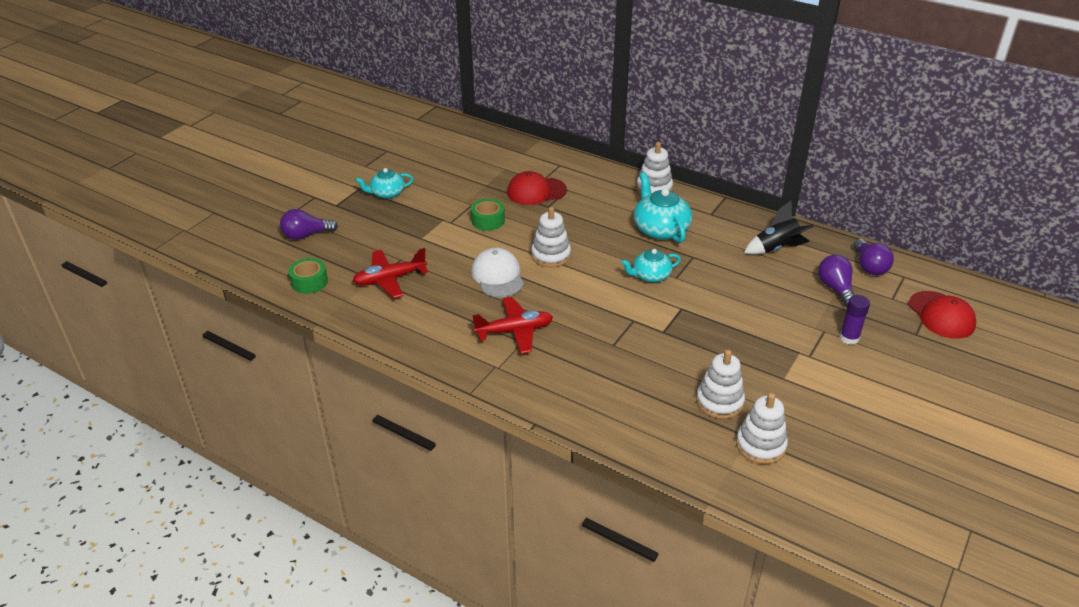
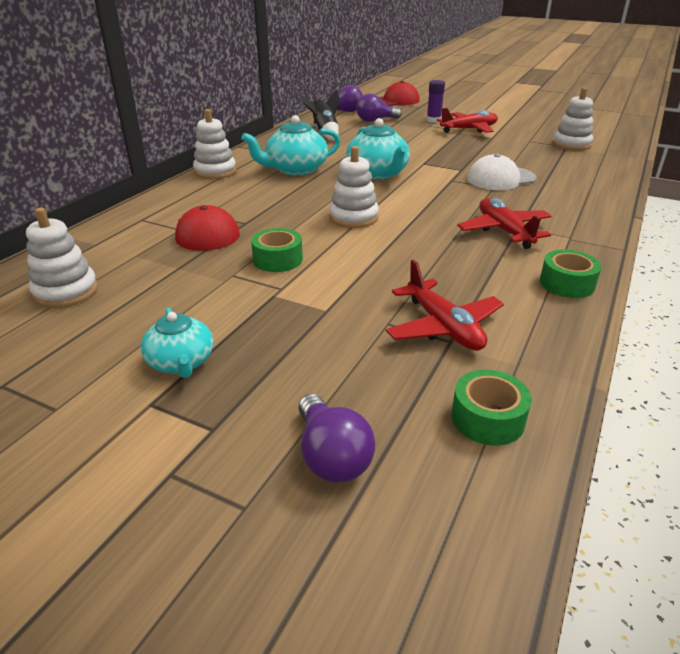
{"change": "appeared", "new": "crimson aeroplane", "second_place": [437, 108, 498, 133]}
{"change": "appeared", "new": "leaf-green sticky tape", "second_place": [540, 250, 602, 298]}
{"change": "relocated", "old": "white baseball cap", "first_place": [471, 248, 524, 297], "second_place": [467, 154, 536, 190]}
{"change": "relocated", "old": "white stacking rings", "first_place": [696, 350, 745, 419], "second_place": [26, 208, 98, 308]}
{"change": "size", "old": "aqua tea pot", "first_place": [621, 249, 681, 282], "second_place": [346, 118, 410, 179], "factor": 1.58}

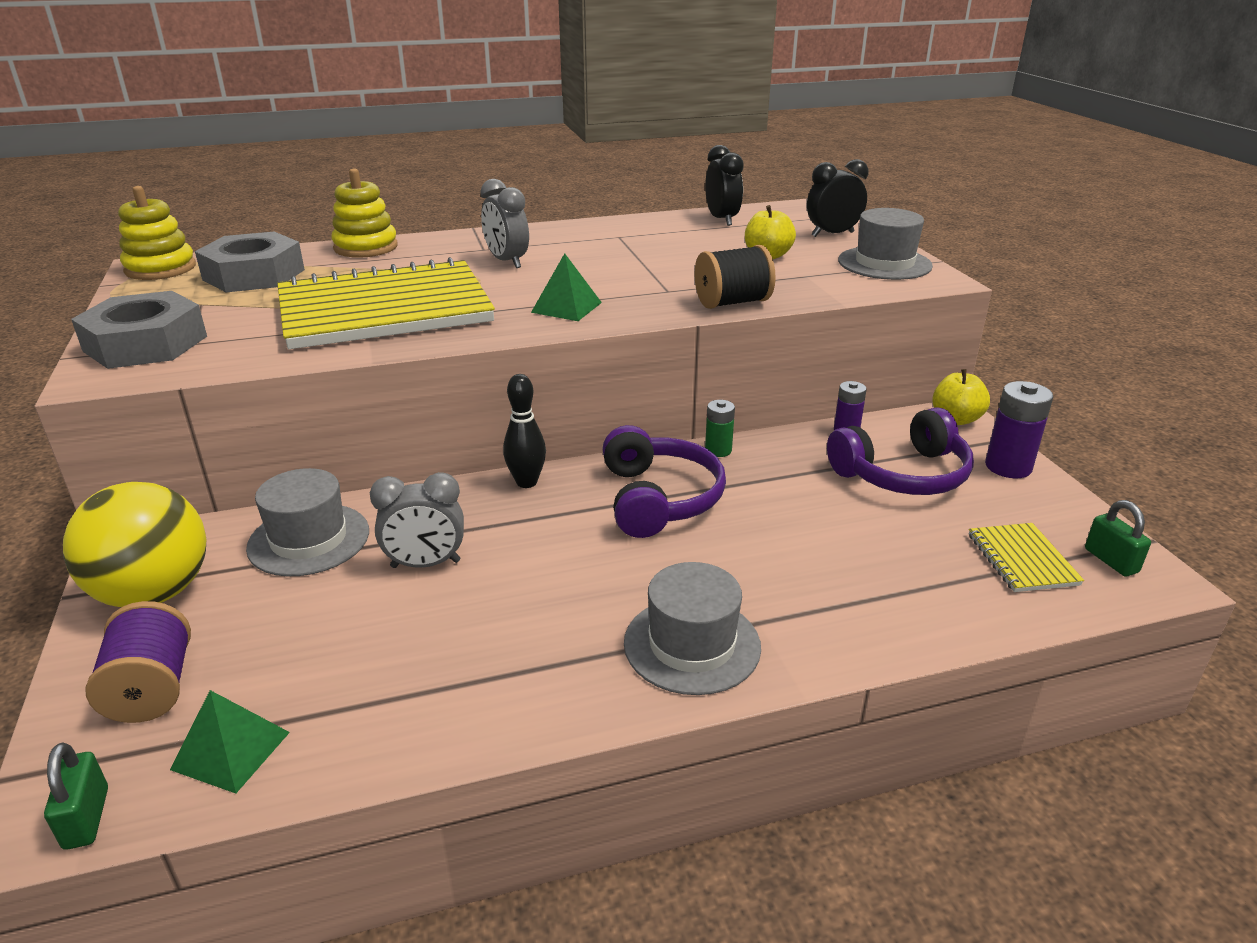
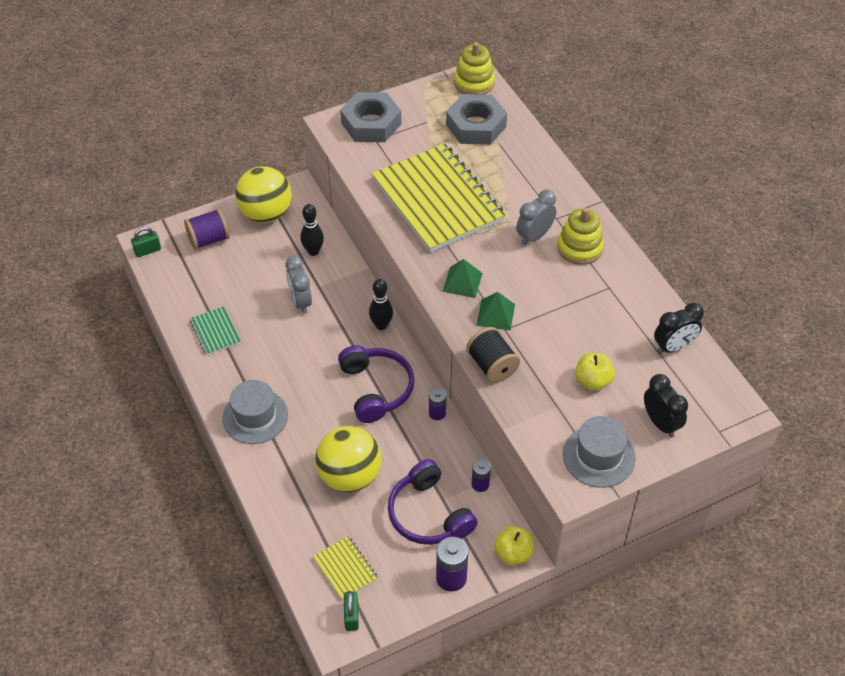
{"change": "appeared", "new": "leaf-green notepad", "second_place": [190, 306, 241, 355]}
{"change": "appeared", "new": "golden ball", "second_place": [315, 426, 381, 492]}
{"change": "relocated", "old": "leaf-green pyramid shape", "first_place": [170, 690, 290, 793], "second_place": [476, 292, 515, 331]}
{"change": "relocated", "old": "golden stacking rings", "first_place": [331, 169, 398, 258], "second_place": [557, 208, 604, 265]}
{"change": "exchanged", "old": "gray top hat", "new": "ebony skittle", "first_place": [246, 468, 369, 576], "second_place": [300, 204, 324, 256]}
{"change": "colour", "old": "leaf-green battery", "new": "purple battery", "first_place": [705, 400, 735, 457], "second_place": [429, 388, 446, 420]}
{"change": "spun", "old": "purple headset", "first_place": [603, 425, 726, 538], "second_place": [338, 345, 415, 423], "degrees": -90}
{"change": "spun", "old": "golden notepad", "first_place": [969, 523, 1084, 592], "second_place": [313, 536, 378, 600], "degrees": 75}
{"change": "spun", "old": "leaf-green small lock", "first_place": [1085, 500, 1151, 576], "second_place": [344, 591, 359, 631], "degrees": -60}

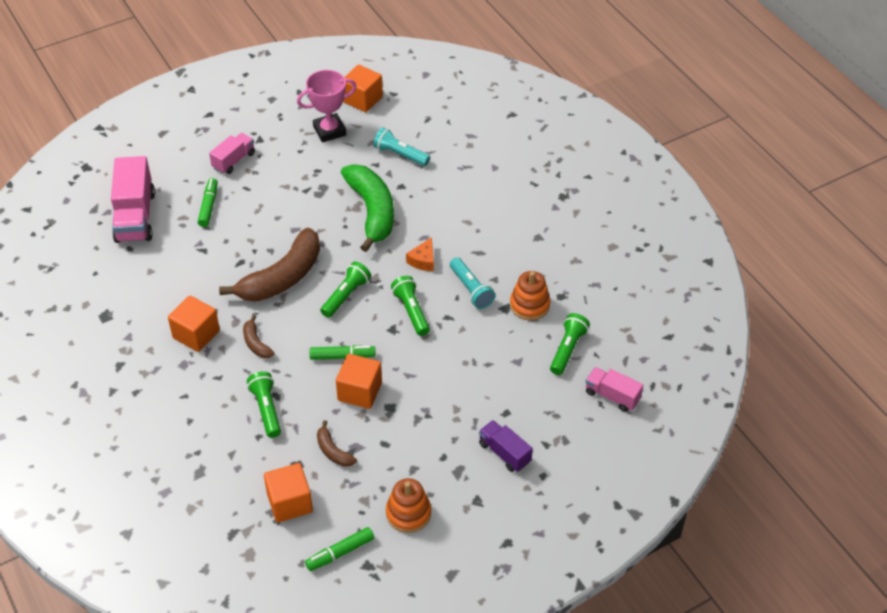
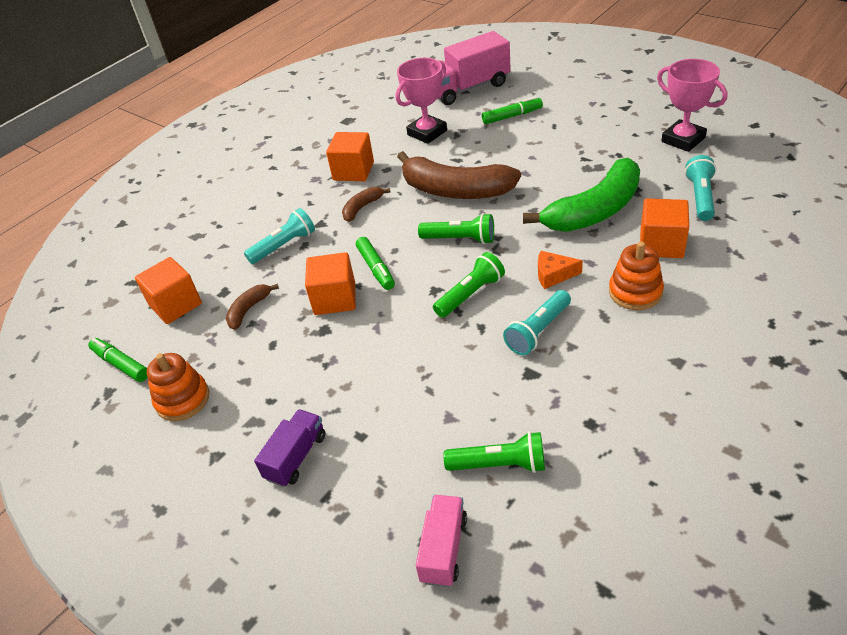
{"change": "missing", "old": "pink toy truck", "first_place": [209, 133, 255, 174]}
{"change": "appeared", "new": "pink prize cup", "second_place": [396, 58, 447, 144]}
{"change": "relocated", "old": "orange cube", "first_place": [343, 65, 383, 112], "second_place": [640, 198, 689, 258]}
{"change": "relocated", "old": "orange stacking rings", "first_place": [510, 271, 550, 320], "second_place": [609, 242, 664, 310]}
{"change": "colour", "old": "leaf-green torch", "new": "aqua torch", "first_place": [247, 371, 281, 438], "second_place": [244, 208, 315, 264]}

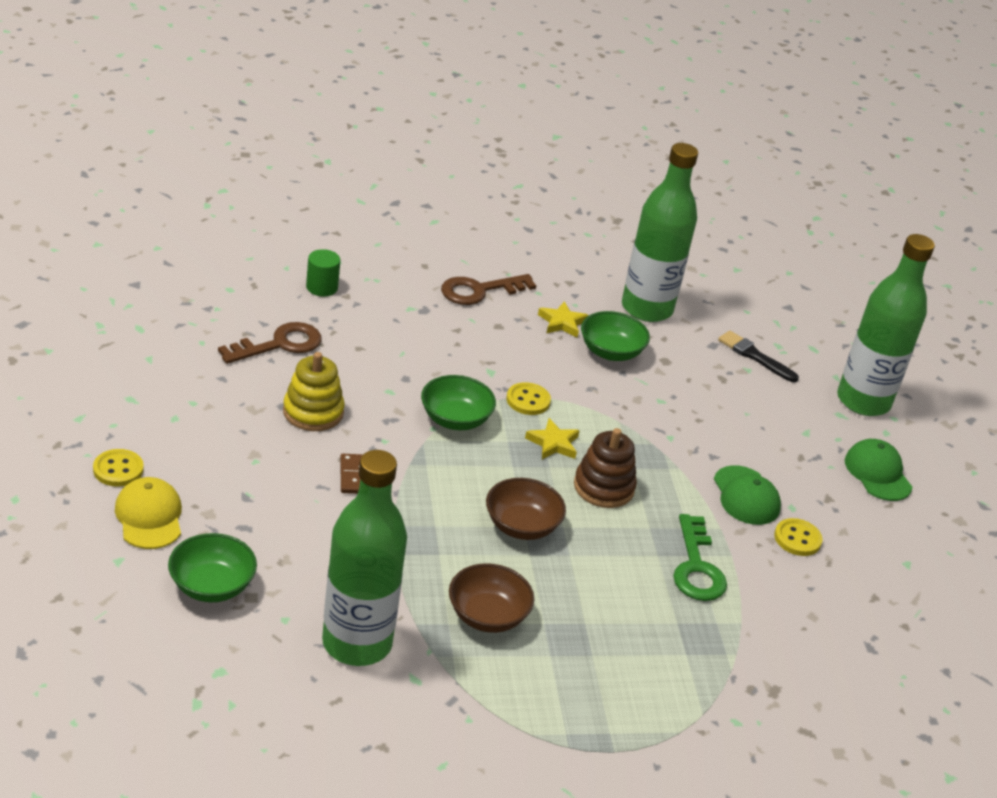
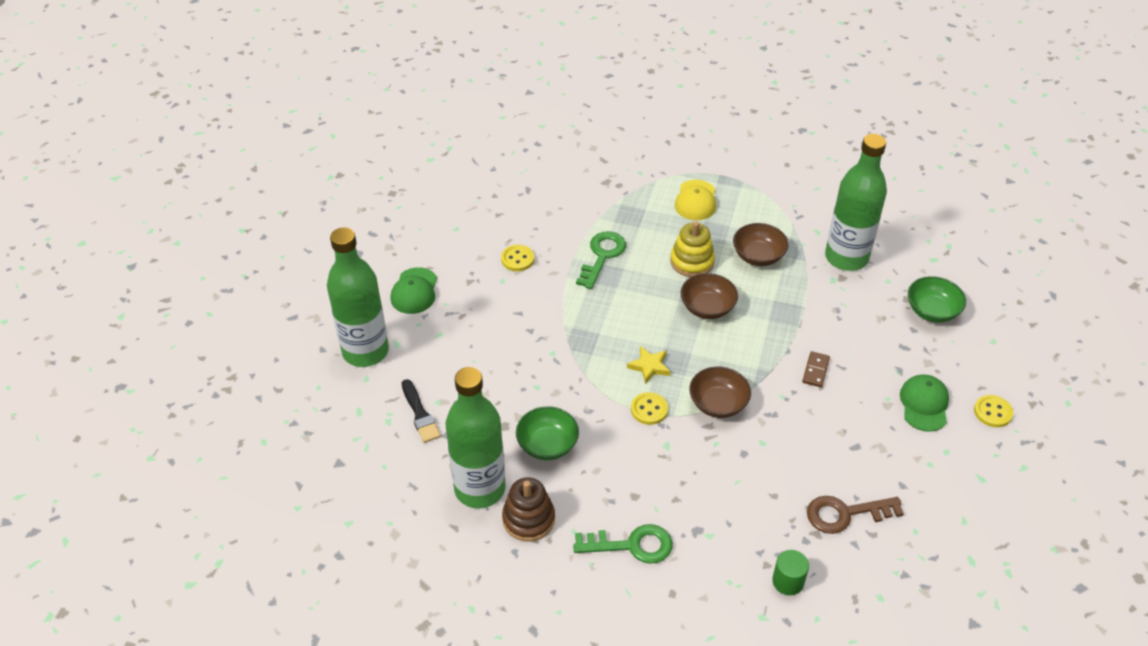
{"change": "missing", "old": "golden five-pointed star", "first_place": [538, 301, 589, 337]}
{"change": "relocated", "old": "golden baseball cap", "first_place": [115, 477, 182, 549], "second_place": [675, 180, 716, 220]}
{"change": "relocated", "old": "golden stacking rings", "first_place": [283, 352, 345, 431], "second_place": [670, 221, 715, 277]}
{"change": "relocated", "old": "russet stacking rings", "first_place": [574, 428, 637, 508], "second_place": [502, 477, 555, 542]}
{"change": "relocated", "old": "leaf-green baseball cap", "first_place": [714, 465, 781, 525], "second_place": [900, 375, 949, 432]}
{"change": "colour", "old": "leaf-green deep dish", "new": "russet deep dish", "first_place": [421, 375, 496, 430], "second_place": [689, 367, 751, 418]}
{"change": "colour", "old": "russet key", "new": "leaf-green key", "first_place": [441, 274, 536, 305], "second_place": [573, 524, 673, 564]}

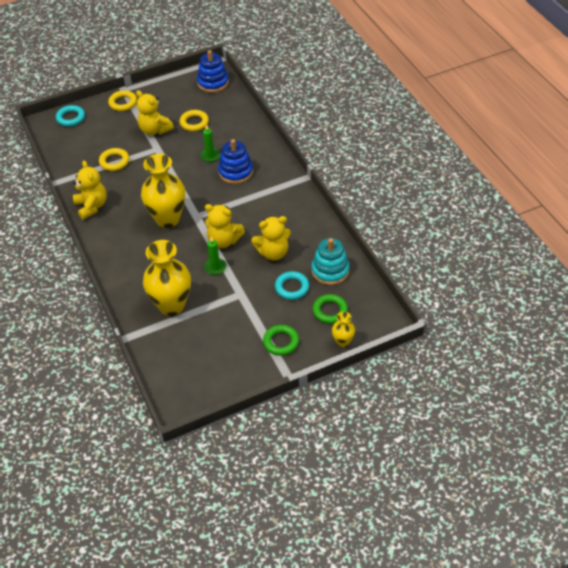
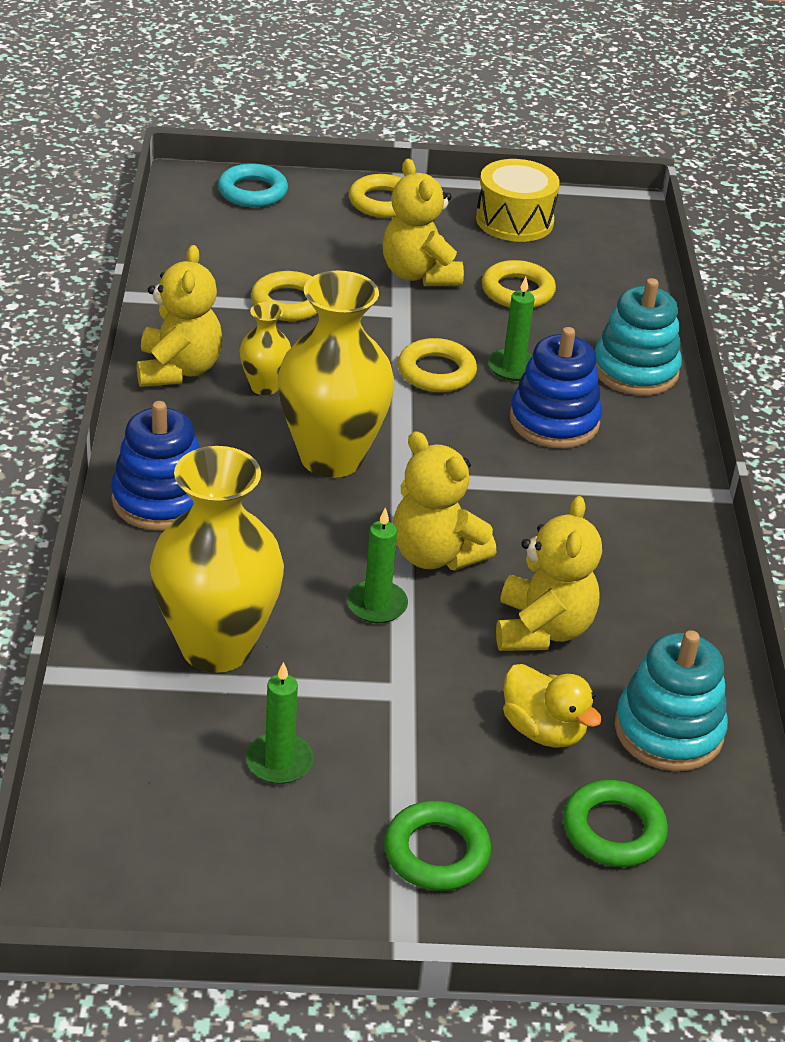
{"change": "appeared", "new": "leaf-green candle", "second_place": [246, 662, 314, 784]}
{"change": "appeared", "new": "golden hoop", "second_place": [398, 338, 477, 392]}
{"change": "appeared", "new": "golden toy drum", "second_place": [476, 159, 560, 242]}
{"change": "appeared", "new": "aqua stacking rings", "second_place": [595, 278, 682, 396]}
{"change": "relocated", "old": "royal blue stacking rings", "first_place": [197, 50, 229, 93], "second_place": [111, 401, 200, 531]}
{"change": "relocated", "old": "golden flower vase", "first_place": [332, 312, 355, 347], "second_place": [240, 302, 291, 395]}
{"change": "exchanged", "old": "aqua hoop", "new": "golden toy duck", "first_place": [275, 271, 309, 300], "second_place": [503, 664, 602, 748]}
{"change": "spun", "old": "golden teddy", "first_place": [251, 216, 291, 261], "second_place": [496, 496, 602, 651], "degrees": -90}

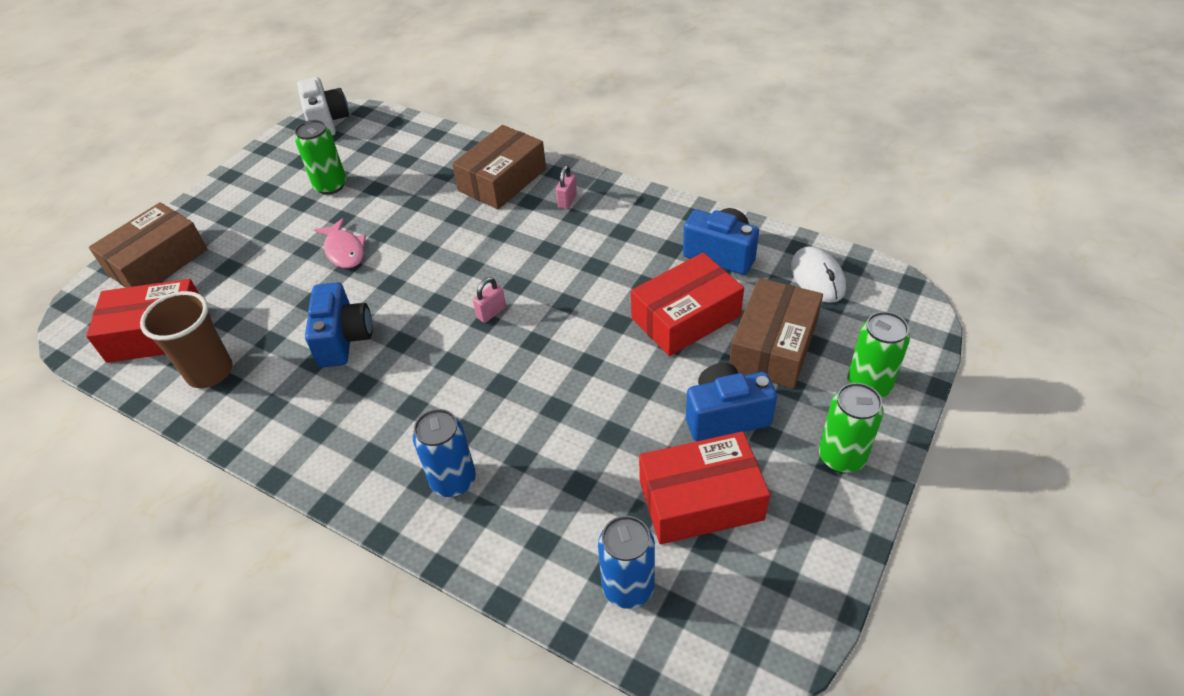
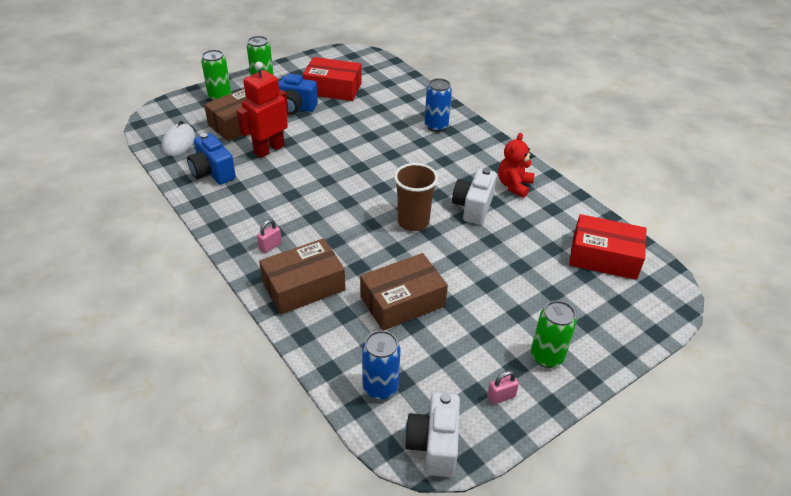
{"change": "missing", "old": "pink toy fish", "first_place": [314, 218, 366, 268]}
{"change": "appeared", "new": "crimson teddy", "second_place": [498, 133, 535, 198]}
{"change": "relocated", "old": "russet package", "first_place": [89, 202, 207, 288], "second_place": [360, 253, 448, 331]}
{"change": "relocated", "old": "russet tumbler", "first_place": [140, 291, 233, 388], "second_place": [394, 163, 438, 231]}
{"change": "relocated", "old": "leaf-green tin", "first_place": [295, 120, 346, 195], "second_place": [531, 301, 577, 368]}
{"change": "relocated", "old": "pink small lock", "first_place": [473, 277, 506, 323], "second_place": [487, 370, 519, 405]}
{"change": "relocated", "old": "royal blue tin", "first_place": [598, 516, 655, 609], "second_place": [362, 330, 401, 400]}
{"change": "exchanged", "old": "crimson package", "new": "crimson toy robot", "first_place": [631, 252, 744, 356], "second_place": [237, 61, 289, 158]}
{"change": "colour", "old": "royal blue photo camera", "new": "white photo camera", "first_place": [305, 282, 373, 367], "second_place": [452, 168, 497, 225]}

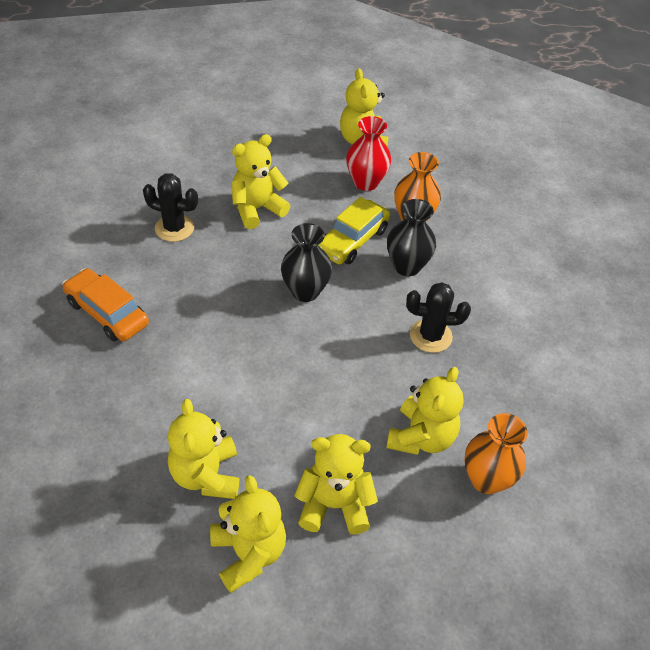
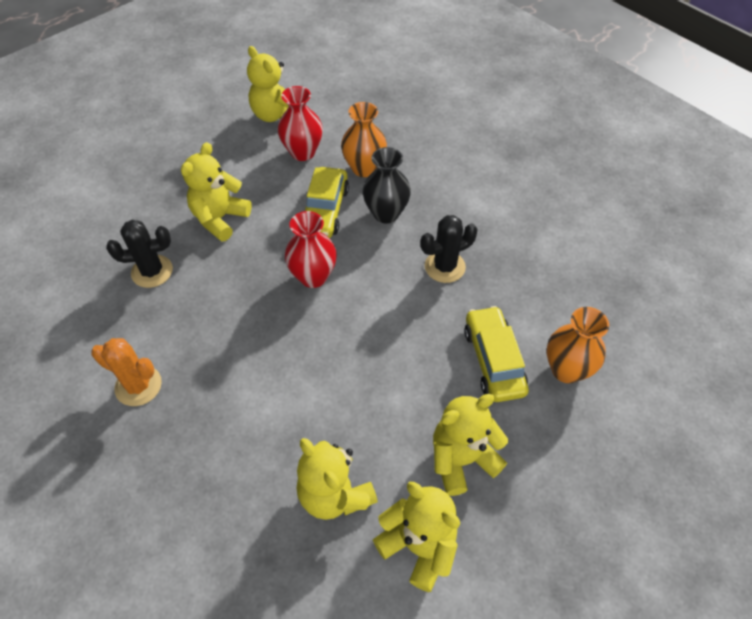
{"change": "exchanged", "old": "orange automobile", "new": "orange saguaro cactus", "first_place": [62, 268, 149, 341], "second_place": [91, 338, 162, 406]}
{"change": "exchanged", "old": "golden teddy", "new": "golden automobile", "first_place": [386, 367, 464, 455], "second_place": [464, 306, 529, 402]}
{"change": "colour", "old": "ebony flower vase", "new": "crimson flower vase", "first_place": [281, 223, 332, 302], "second_place": [285, 211, 337, 288]}

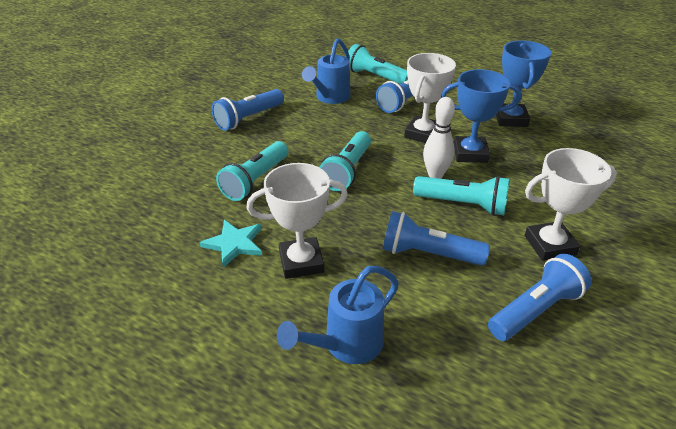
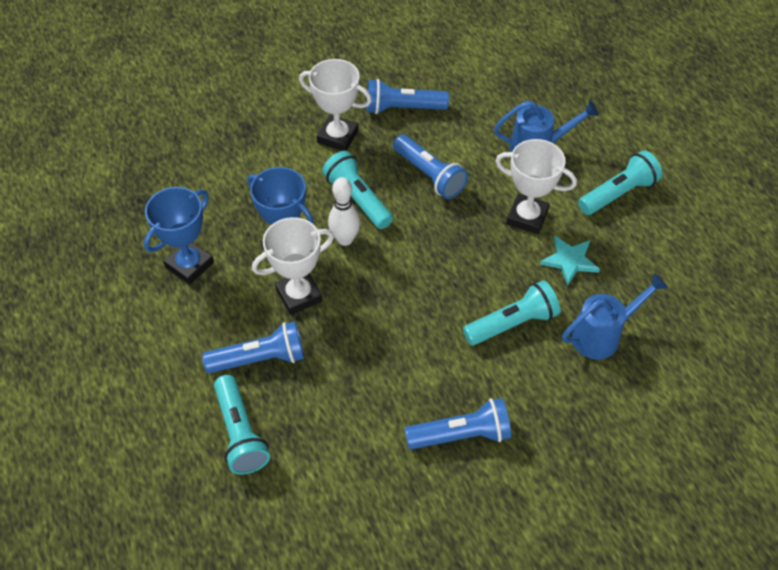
{"change": "relocated", "old": "royal blue sprinkling can", "first_place": [302, 38, 351, 104], "second_place": [562, 273, 668, 360]}
{"change": "relocated", "old": "aqua torch", "first_place": [319, 131, 371, 191], "second_place": [578, 150, 663, 215]}

